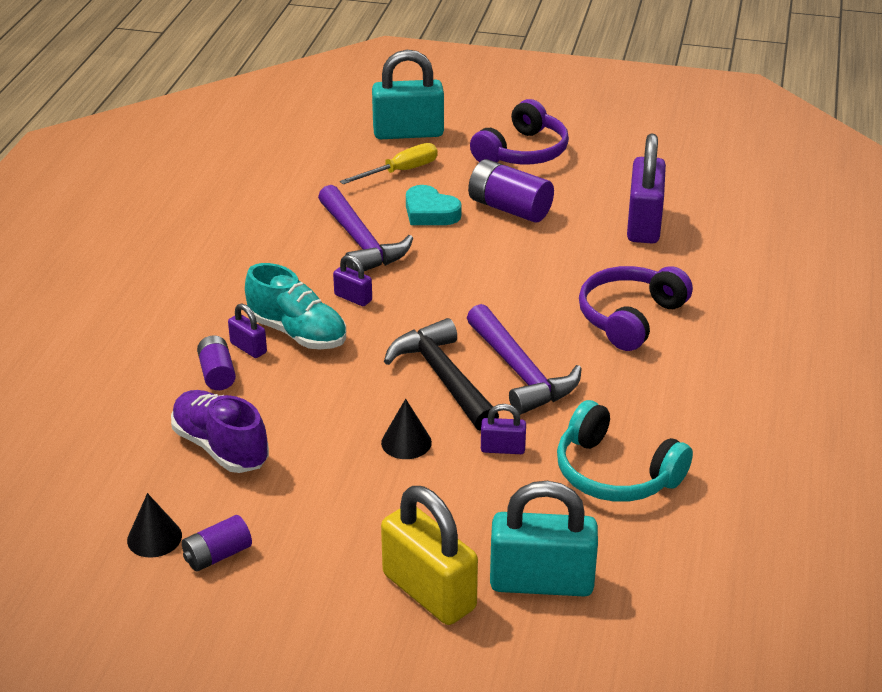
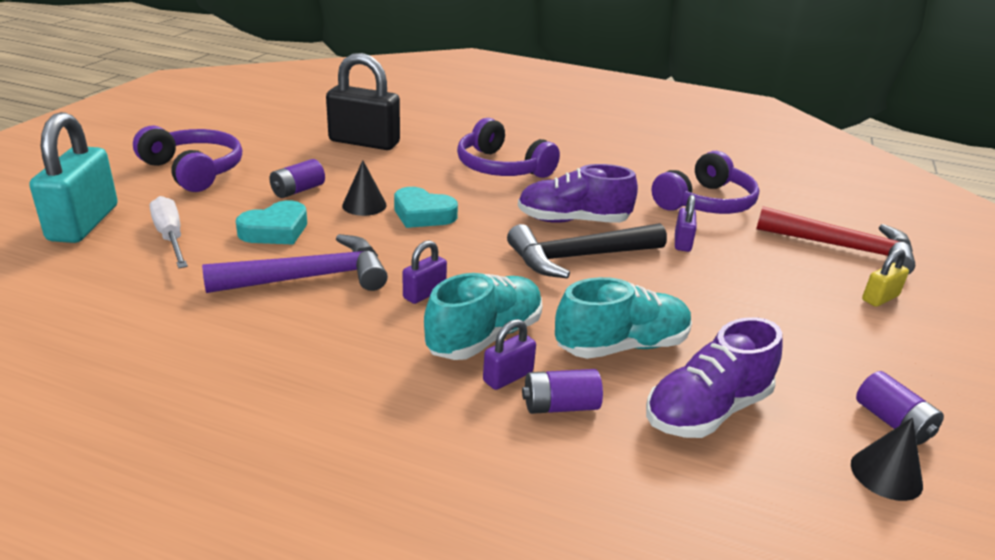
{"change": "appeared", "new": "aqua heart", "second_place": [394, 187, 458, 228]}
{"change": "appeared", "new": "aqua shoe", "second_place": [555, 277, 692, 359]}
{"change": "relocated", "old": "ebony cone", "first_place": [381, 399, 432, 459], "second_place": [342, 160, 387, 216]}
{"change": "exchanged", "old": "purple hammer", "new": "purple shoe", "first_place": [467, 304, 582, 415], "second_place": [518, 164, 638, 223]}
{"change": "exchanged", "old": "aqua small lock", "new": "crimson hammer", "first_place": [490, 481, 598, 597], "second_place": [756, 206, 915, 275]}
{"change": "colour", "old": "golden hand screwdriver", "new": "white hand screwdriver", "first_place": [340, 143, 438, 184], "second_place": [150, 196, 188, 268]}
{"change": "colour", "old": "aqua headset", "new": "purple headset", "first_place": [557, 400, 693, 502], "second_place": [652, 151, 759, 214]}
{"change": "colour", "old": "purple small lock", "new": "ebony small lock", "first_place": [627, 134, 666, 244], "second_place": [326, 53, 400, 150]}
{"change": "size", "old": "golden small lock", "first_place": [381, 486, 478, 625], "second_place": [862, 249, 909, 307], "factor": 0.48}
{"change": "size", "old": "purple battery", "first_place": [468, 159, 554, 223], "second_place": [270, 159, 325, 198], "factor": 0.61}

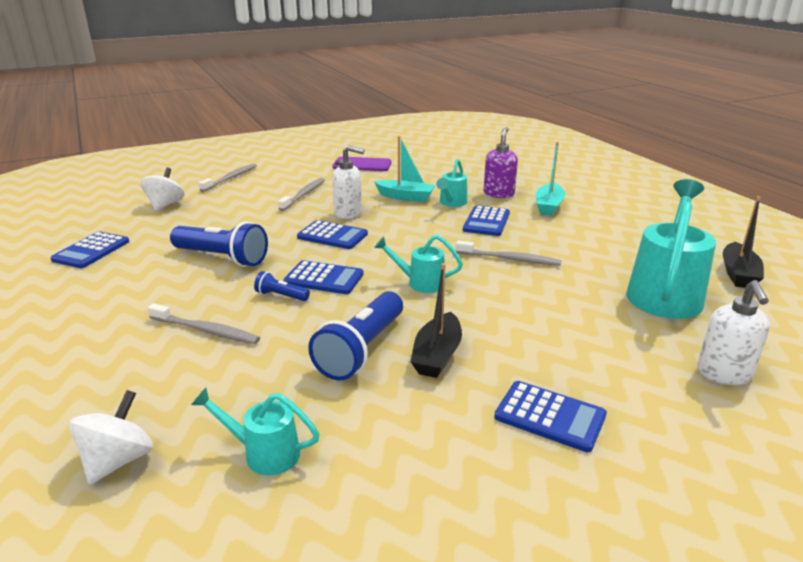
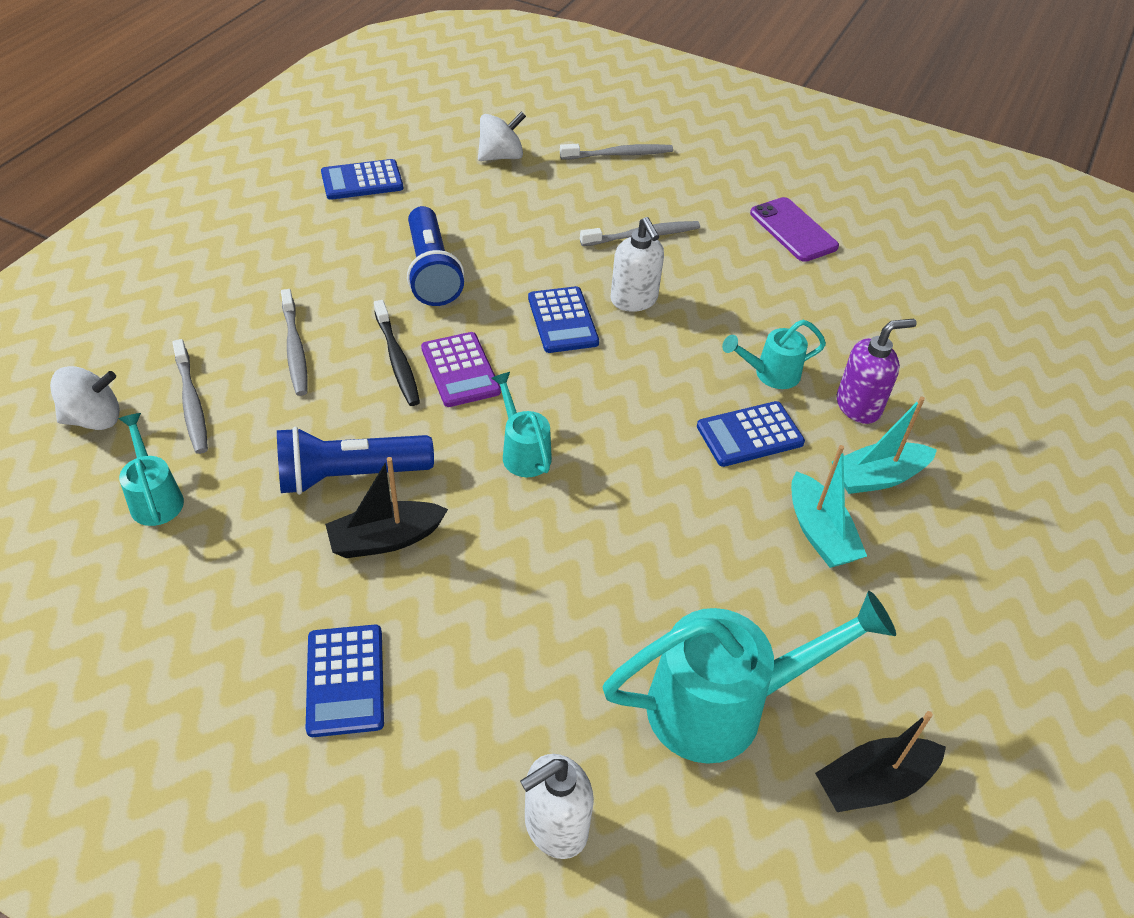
{"change": "relocated", "old": "aqua toy boat", "first_place": [375, 136, 435, 202], "second_place": [791, 445, 867, 568]}
{"change": "relocated", "old": "gray toothbrush", "first_place": [456, 240, 561, 266], "second_place": [172, 339, 208, 454]}
{"change": "exchanged", "old": "royal blue torch", "new": "ebony toothbrush", "first_place": [254, 271, 310, 301], "second_place": [374, 300, 420, 406]}
{"change": "colour", "old": "royal blue adding machine", "new": "purple adding machine", "first_place": [283, 260, 364, 294], "second_place": [421, 332, 501, 407]}

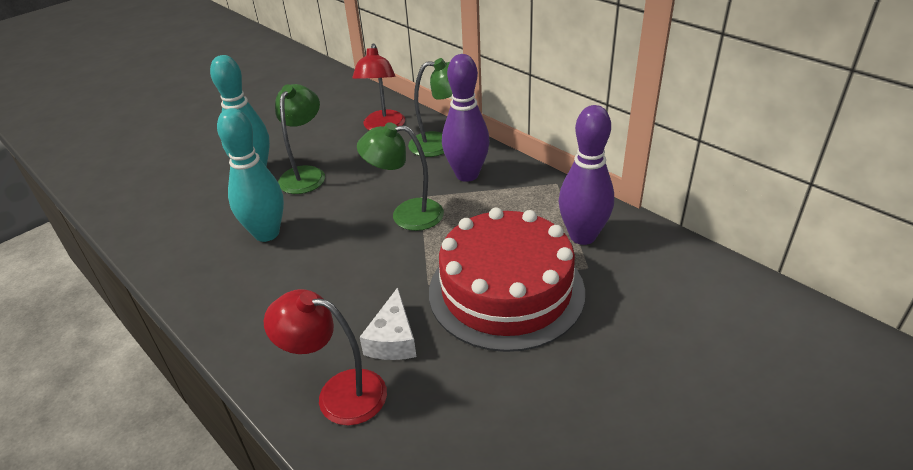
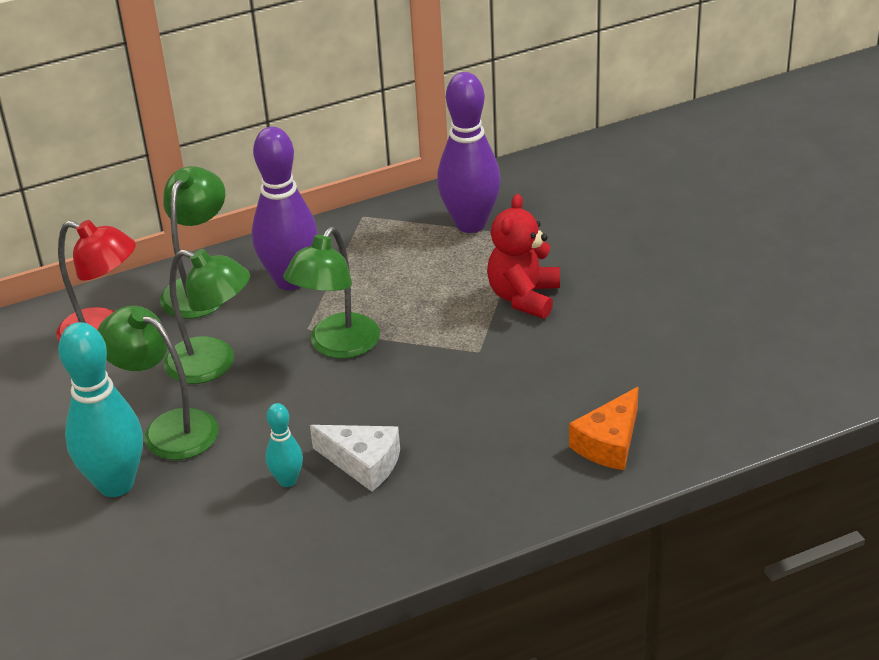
{"change": "appeared", "new": "leaf-green lamp", "second_place": [164, 249, 250, 384]}
{"change": "relocated", "old": "white cheese", "first_place": [360, 287, 416, 360], "second_place": [310, 425, 400, 492]}
{"change": "exchanged", "old": "crimson lamp", "new": "orange cheese", "first_place": [264, 289, 387, 426], "second_place": [569, 387, 639, 470]}
{"change": "exchanged", "old": "crimson cake", "new": "crimson teddy", "first_place": [429, 207, 585, 352], "second_place": [487, 194, 560, 318]}
{"change": "size", "old": "aqua skittle", "first_place": [217, 108, 284, 242], "second_place": [266, 403, 303, 487], "factor": 0.5}

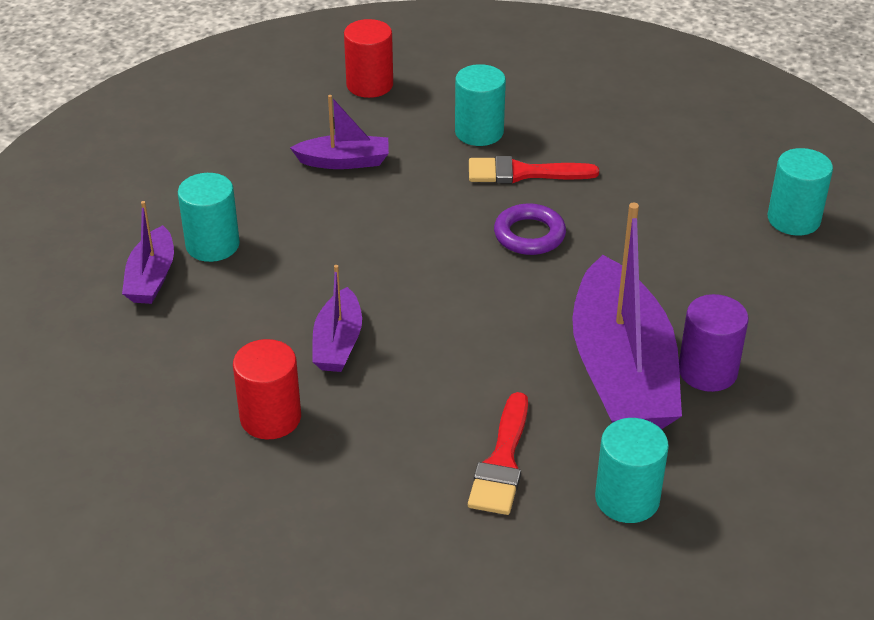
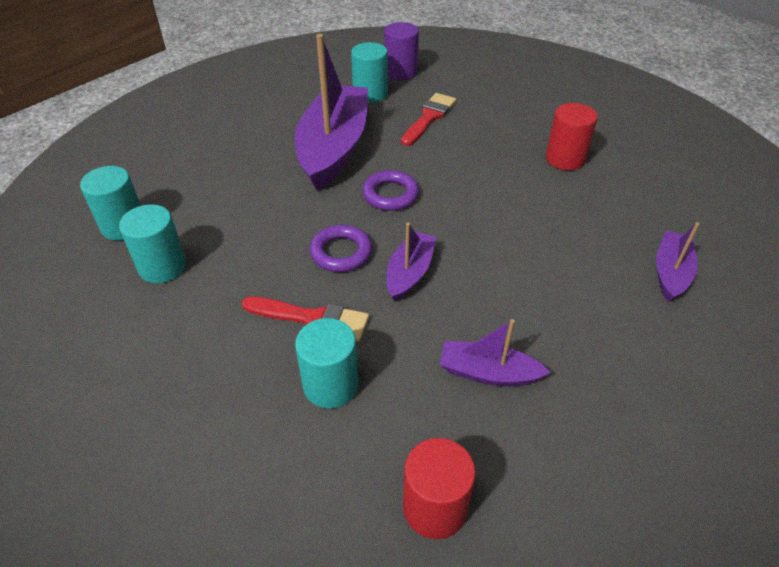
{"change": "appeared", "new": "purple hoop", "second_place": [362, 170, 419, 211]}
{"change": "relocated", "old": "aqua cylinder", "first_place": [178, 173, 240, 262], "second_place": [119, 204, 186, 283]}
{"change": "relocated", "old": "purple toy boat", "first_place": [312, 265, 362, 372], "second_place": [386, 222, 436, 302]}
{"change": "relocated", "old": "purple cylinder", "first_place": [679, 294, 749, 392], "second_place": [384, 22, 419, 80]}

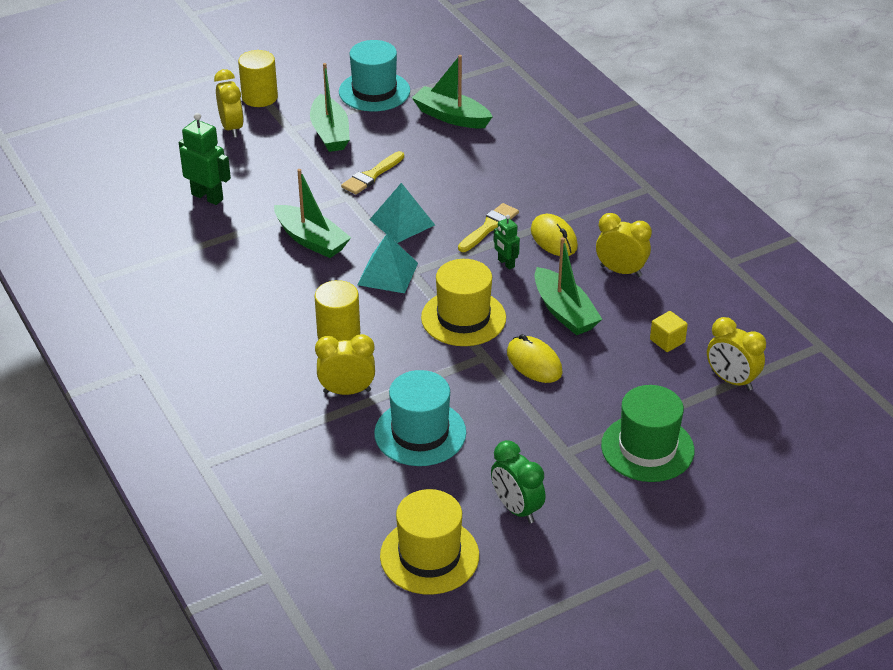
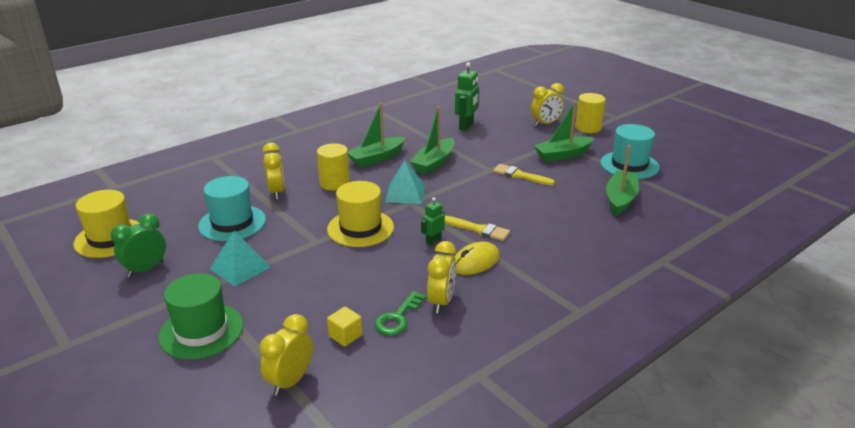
{"change": "missing", "old": "golden mouse", "first_place": [507, 334, 563, 383]}
{"change": "appeared", "new": "leaf-green key", "second_place": [374, 291, 426, 335]}
{"change": "relocated", "old": "aqua pyramid shape", "first_place": [369, 183, 435, 243], "second_place": [210, 231, 271, 287]}
{"change": "relocated", "old": "leaf-green toy boat", "first_place": [534, 237, 602, 335], "second_place": [348, 103, 406, 167]}

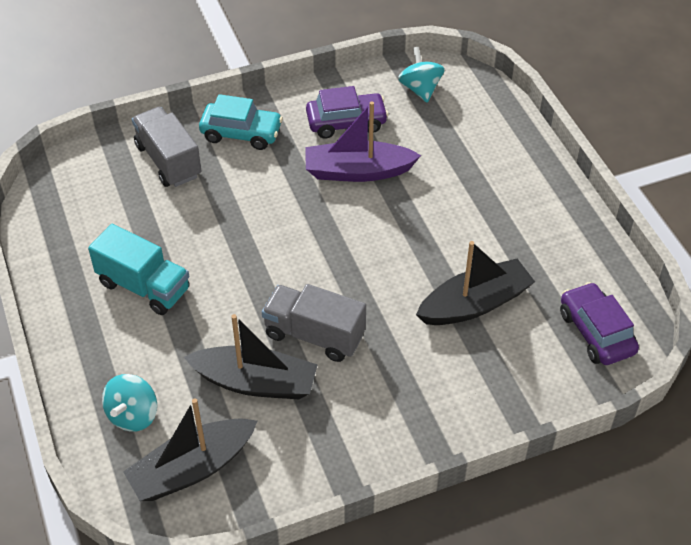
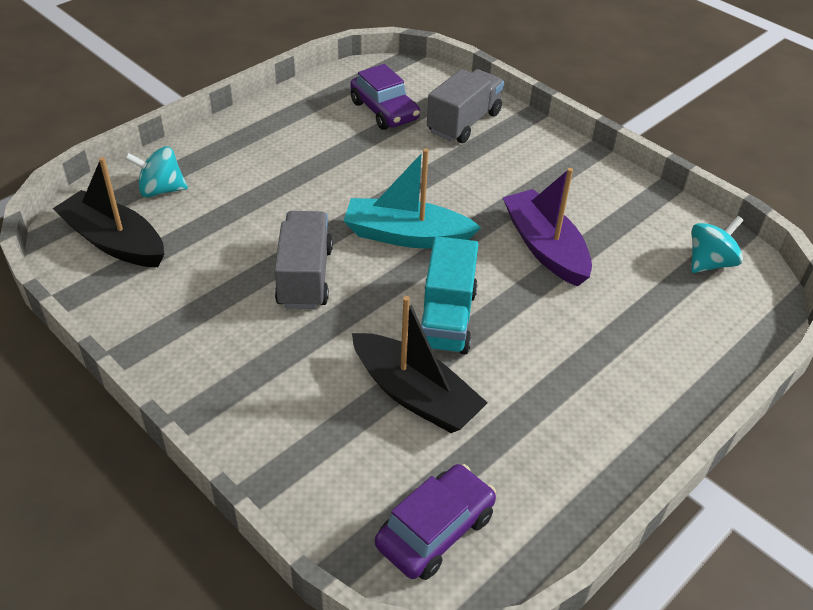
{"change": "missing", "old": "ebony toy boat", "first_place": [184, 314, 318, 399]}
{"change": "missing", "old": "aqua automobile", "first_place": [199, 94, 283, 150]}
{"change": "appeared", "new": "aqua toy boat", "second_place": [344, 148, 481, 249]}
{"change": "relocated", "old": "aqua toy truck", "first_place": [88, 224, 190, 315], "second_place": [421, 236, 478, 355]}
{"change": "relocated", "old": "purple automobile", "first_place": [306, 86, 388, 139], "second_place": [350, 64, 420, 130]}

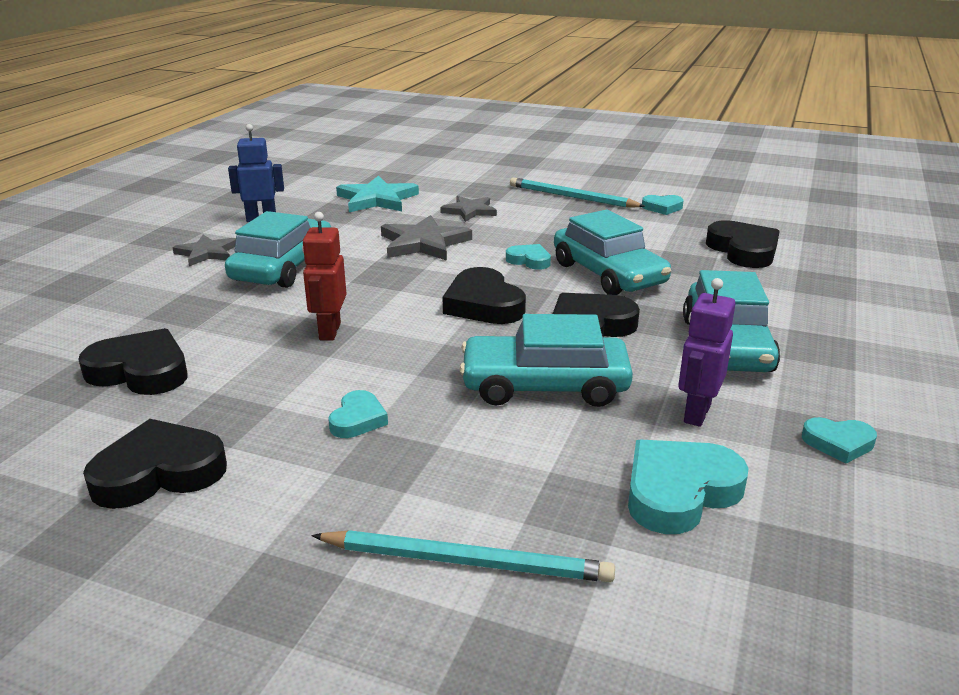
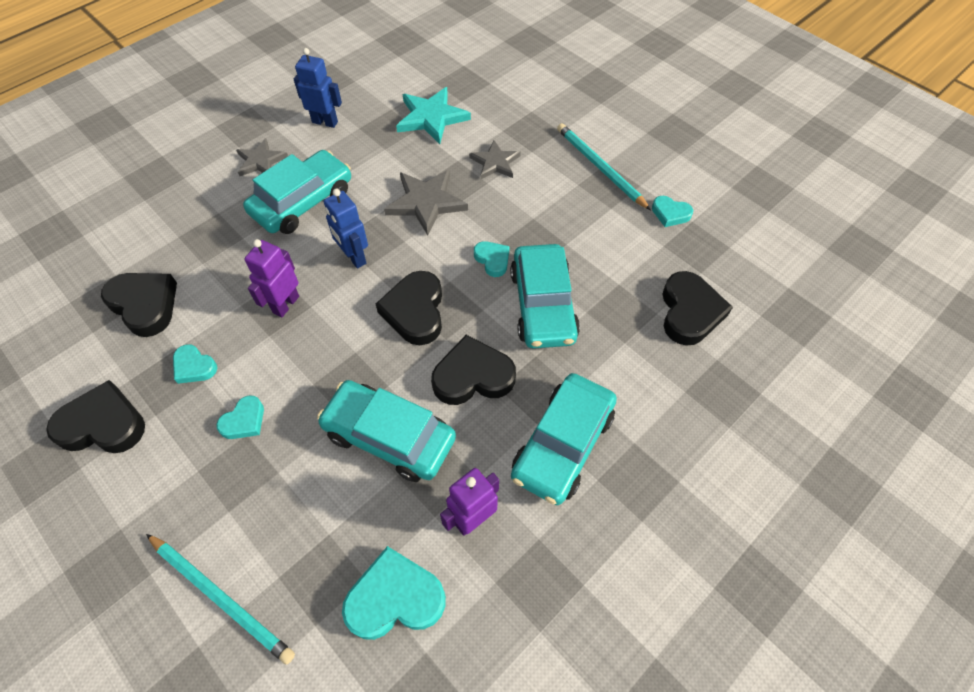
{"change": "appeared", "new": "royal blue toy robot", "second_place": [324, 189, 368, 269]}
{"change": "relocated", "old": "aqua heart", "first_place": [802, 417, 877, 464], "second_place": [173, 344, 217, 384]}
{"change": "colour", "old": "crimson toy robot", "new": "purple toy robot", "first_place": [302, 212, 346, 341], "second_place": [244, 239, 299, 317]}

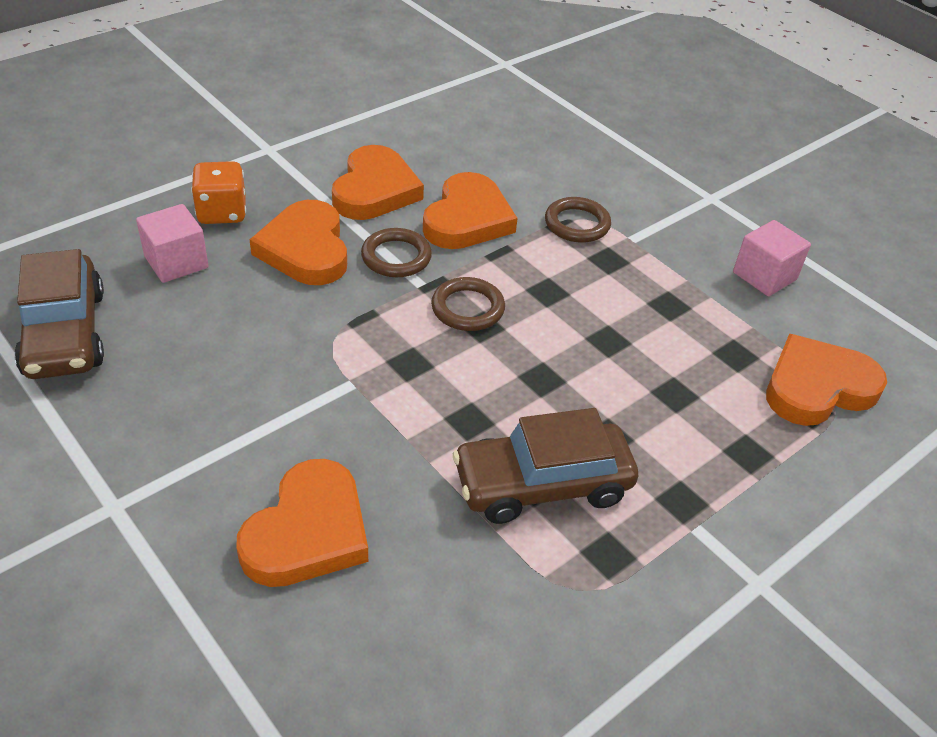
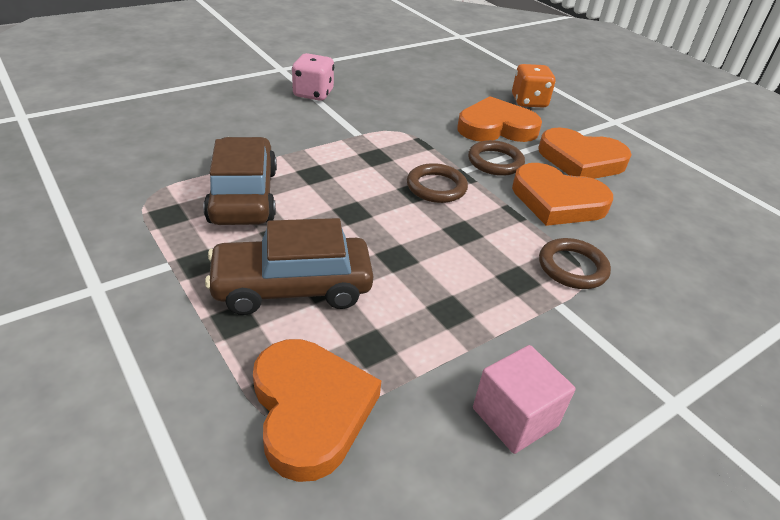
{"change": "missing", "old": "pink cube", "first_place": [136, 204, 209, 283]}
{"change": "missing", "old": "orange heart", "first_place": [236, 459, 368, 587]}
{"change": "appeared", "new": "pink dice", "second_place": [292, 53, 334, 101]}
{"change": "relocated", "old": "russet automobile", "first_place": [14, 249, 104, 379], "second_place": [205, 218, 373, 315]}

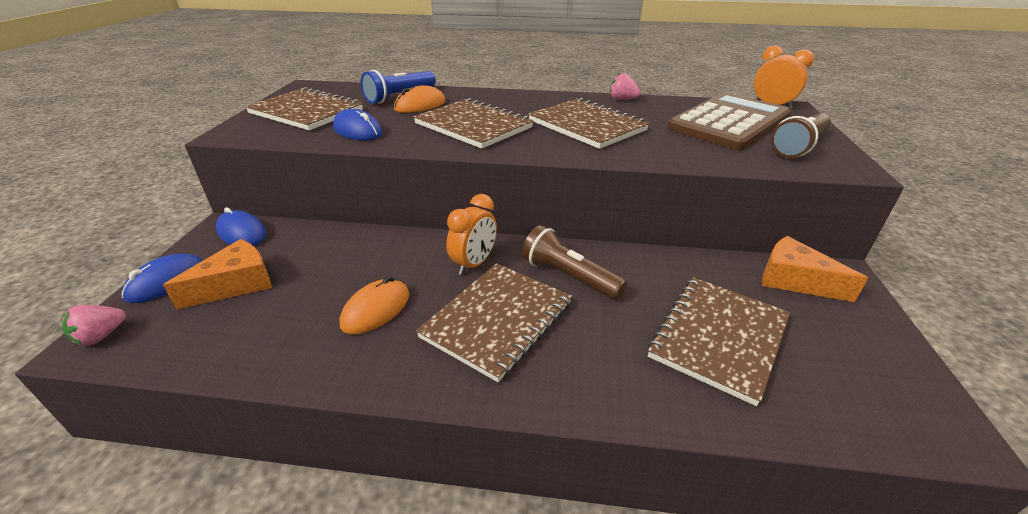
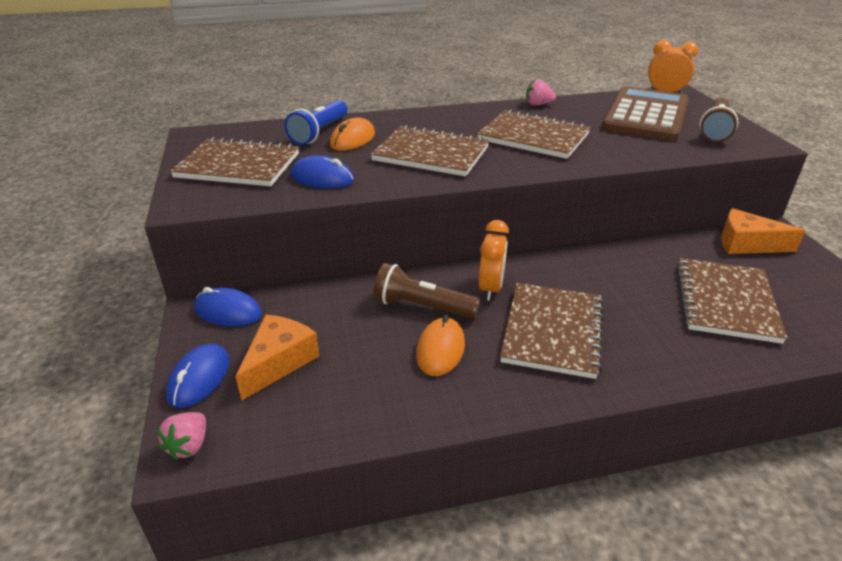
{"change": "relocated", "old": "russet torch", "first_place": [522, 225, 627, 300], "second_place": [373, 263, 480, 319]}

